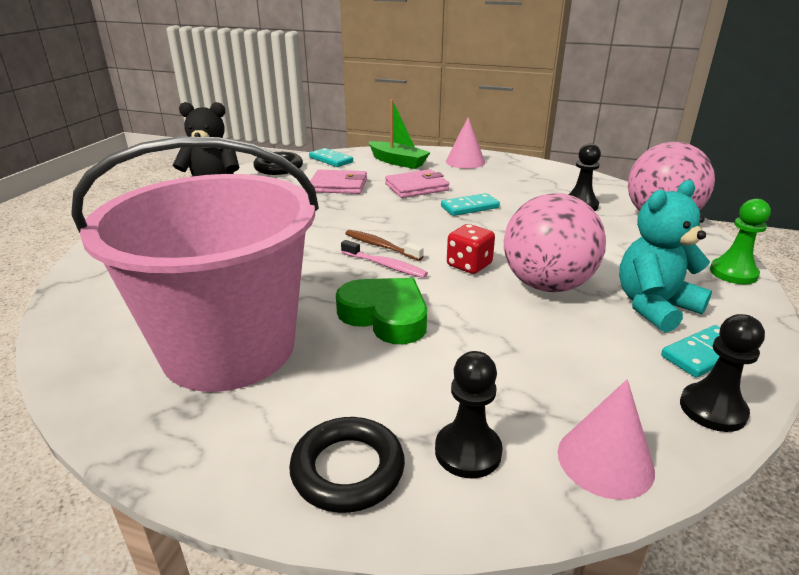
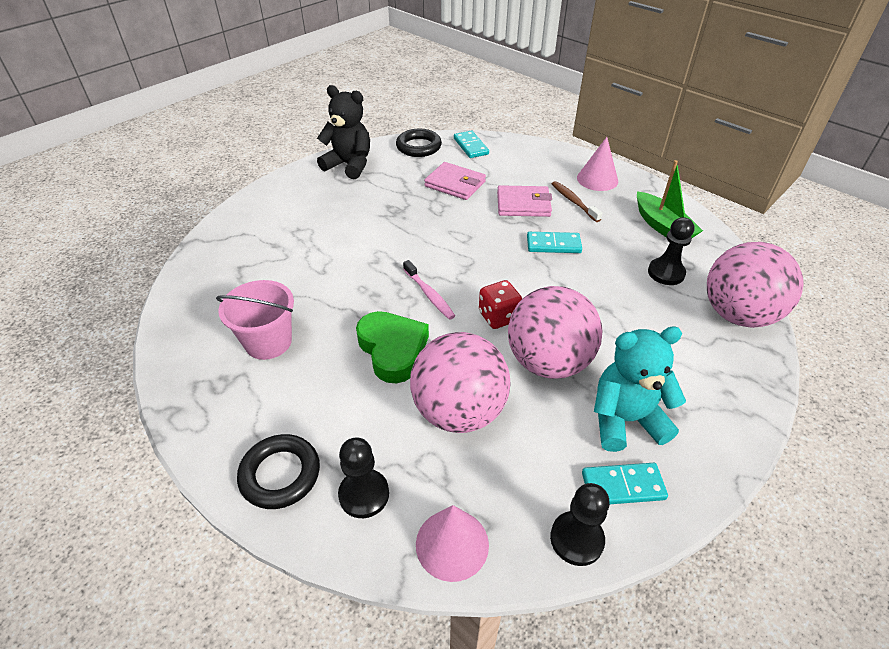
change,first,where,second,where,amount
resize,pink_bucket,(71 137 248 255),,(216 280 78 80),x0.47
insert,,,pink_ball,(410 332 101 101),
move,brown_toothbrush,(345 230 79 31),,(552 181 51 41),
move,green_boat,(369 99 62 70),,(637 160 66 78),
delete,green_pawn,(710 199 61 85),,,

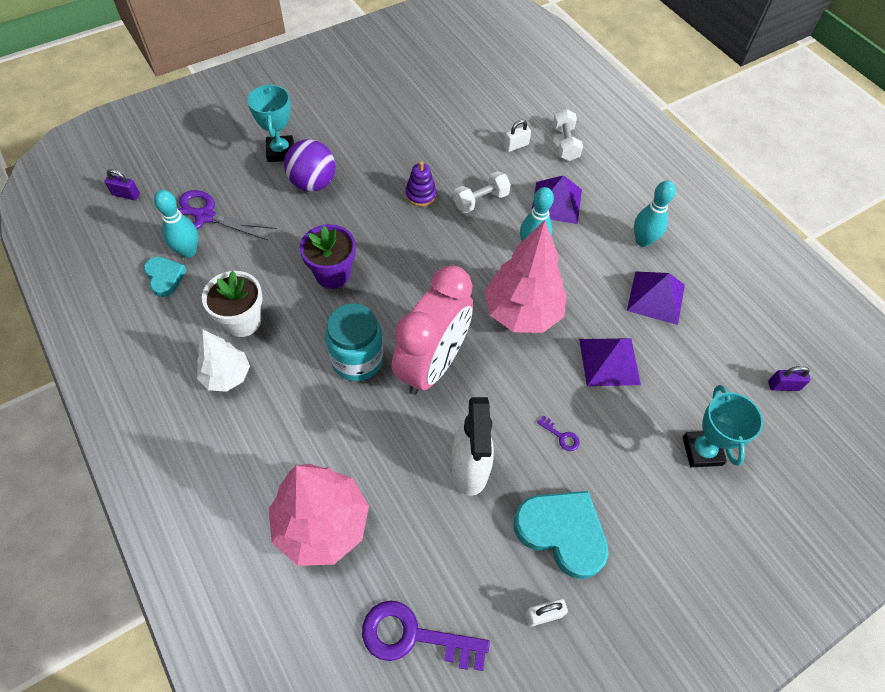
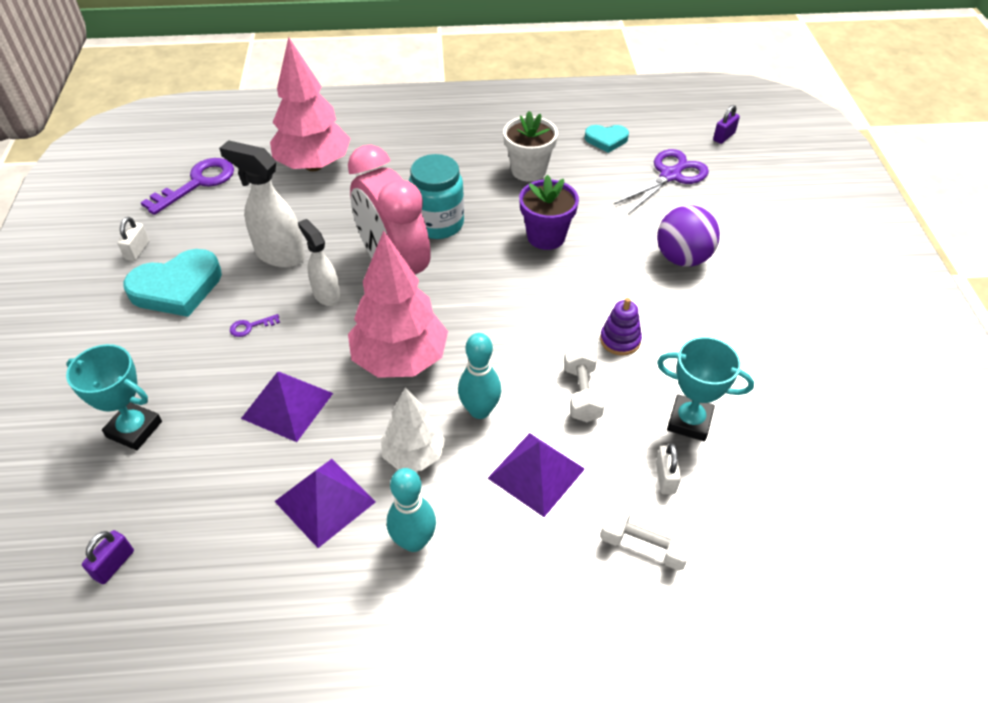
change,first,where,second,where,amount
insert,,,white_spray_bottle,(298 219 43 87),
move,white_tree,(197 330 53 62),,(381 387 64 84),
move,turquoise_trophy,(247 84 47 78),,(657 337 97 104),
delete,turquoise_bowling_pin,(154 190 44 68),,,

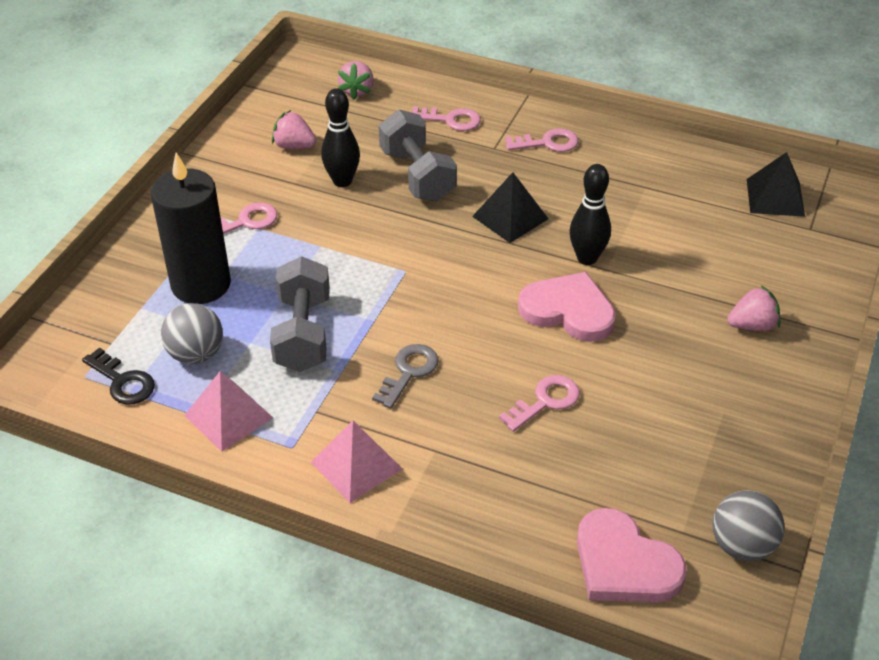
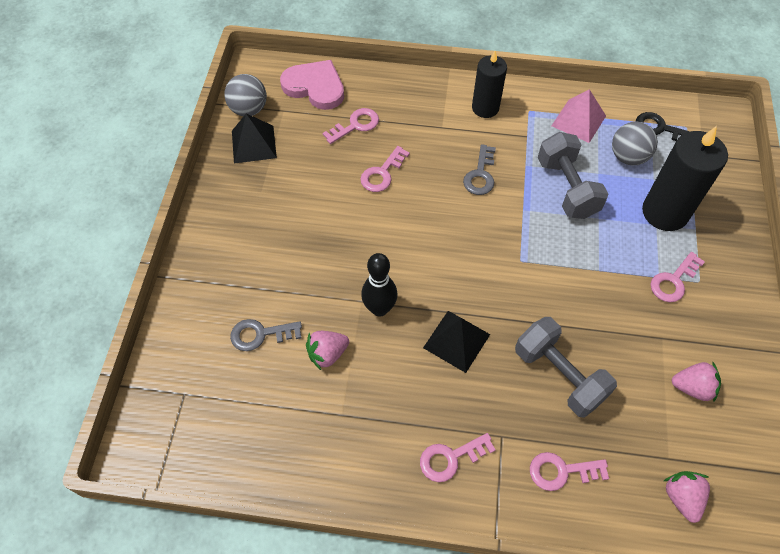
change,first,where,second,where,amount
insert,,,grey_key,(230 319 72 32),
move,black_pyramid,(747 152 58 65),,(232 114 45 50),
move,pink_strawberry,(727 285 53 46),,(306 331 43 39),
insert,,,pink_key,(322 108 57 36),
replace,pink_pyramid,(311 420 91 83),black_candle,(472 51 35 67),
delete,black_bowling_pin,(321 88 39 99),,,
delete,pink_heart,(518 272 98 70),,,

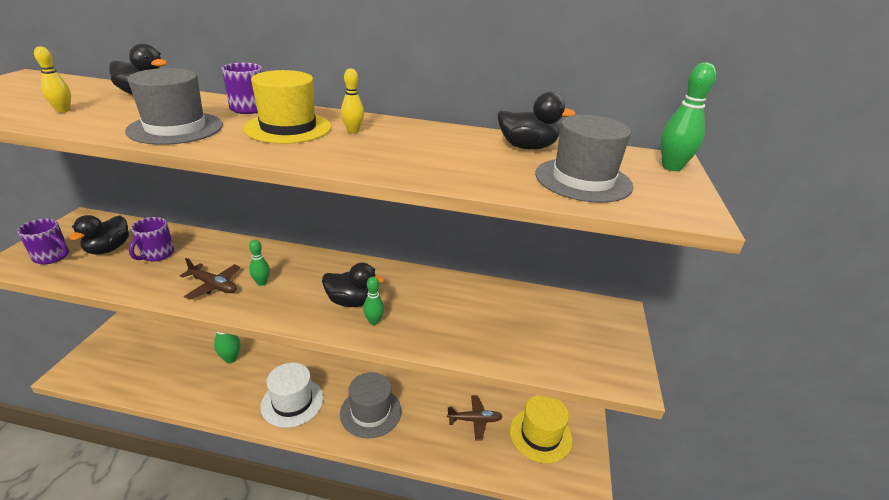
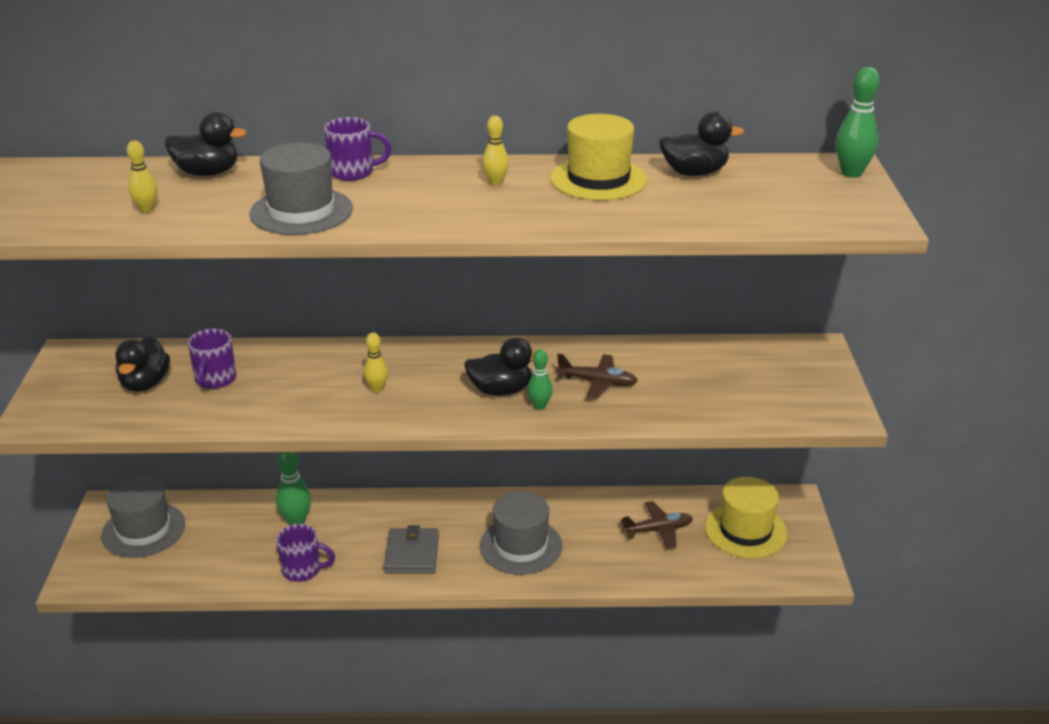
change,first,where,second,where,amount
move,grey_hat,(535 115 98 88),,(101 476 84 82),
move,purple_mug,(17 219 52 45),,(276 524 59 58),
recolor,green_bowling_pin,(249 240 21 46),yellow_bowling_pin,(364 333 24 60),
replace,white_hat,(261 363 63 65),grey_wallet,(384 525 55 49),
move,yellow_hat,(244 70 87 74),,(550 114 98 86),
move,brown_plane,(180 258 60 42),,(557 354 81 45),

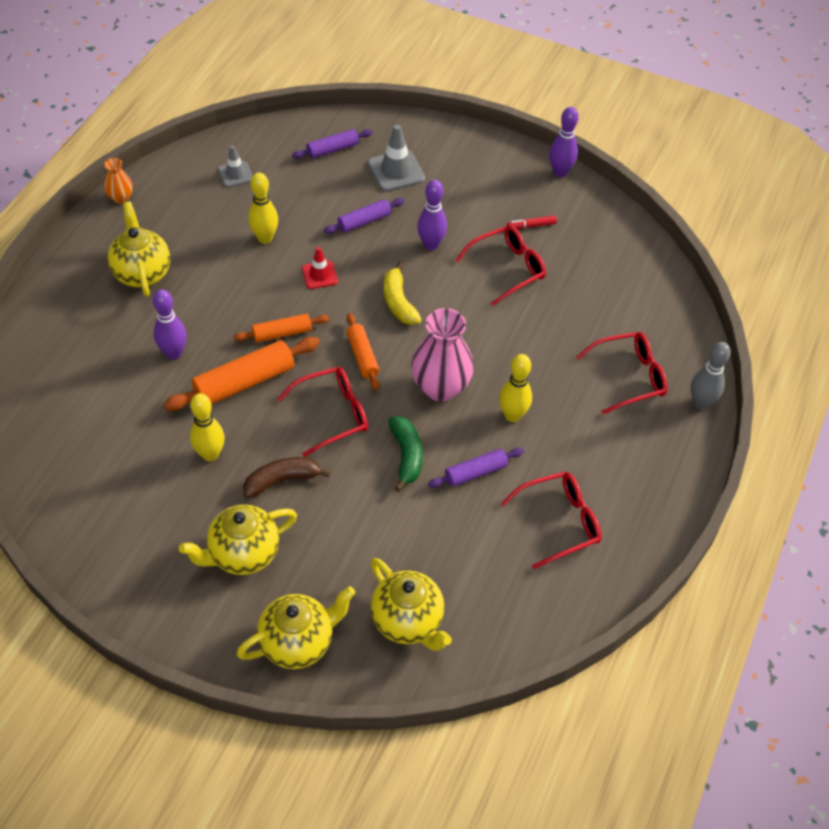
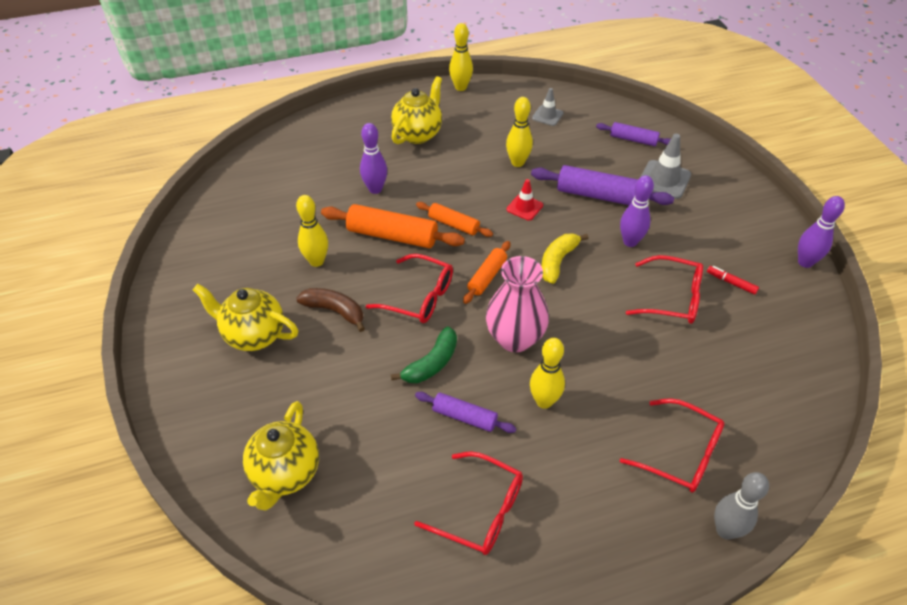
change,first,where,second,where,amount
replace,orange_vase,(104 158 29 46),yellow_bowling_pin,(449 23 24 68),
resize,purple_rolling_pin,(324 198 81 36),,(531 165 143 40),x1.68
delete,yellow_teapot,(236 586 119 83),,,

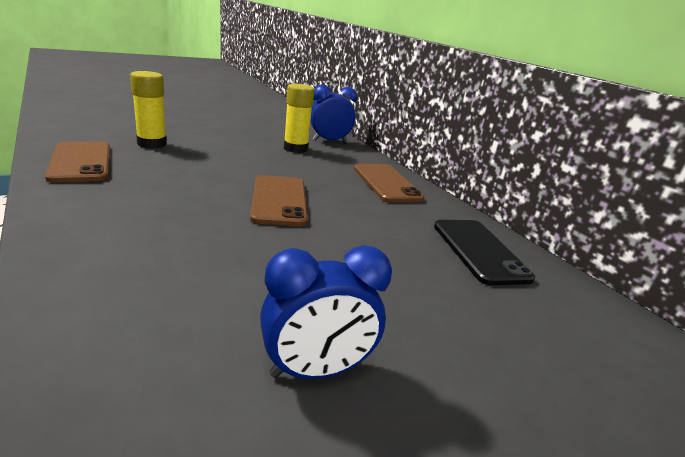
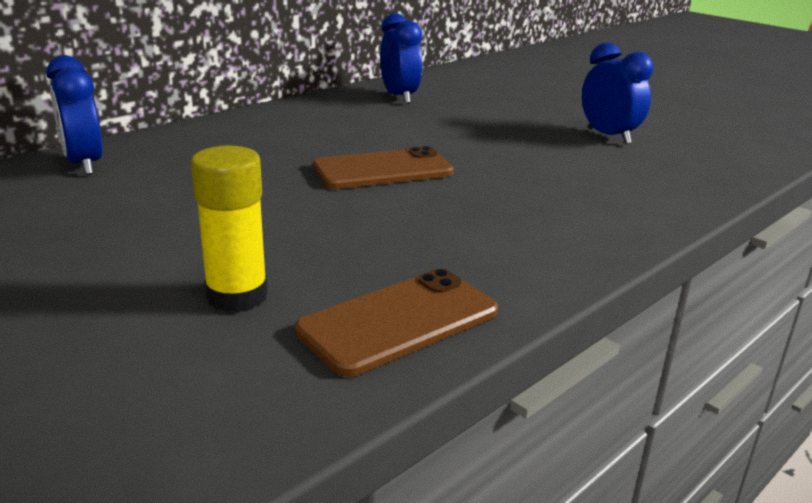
change,first,where,second,where,amount
replace,black_phone,(434 220 101 65),blue_clock,(380 13 43 91),
delete,yellow_glue_stick,(284 84 30 69),,,
delete,brown_phone,(354 164 70 39),,,

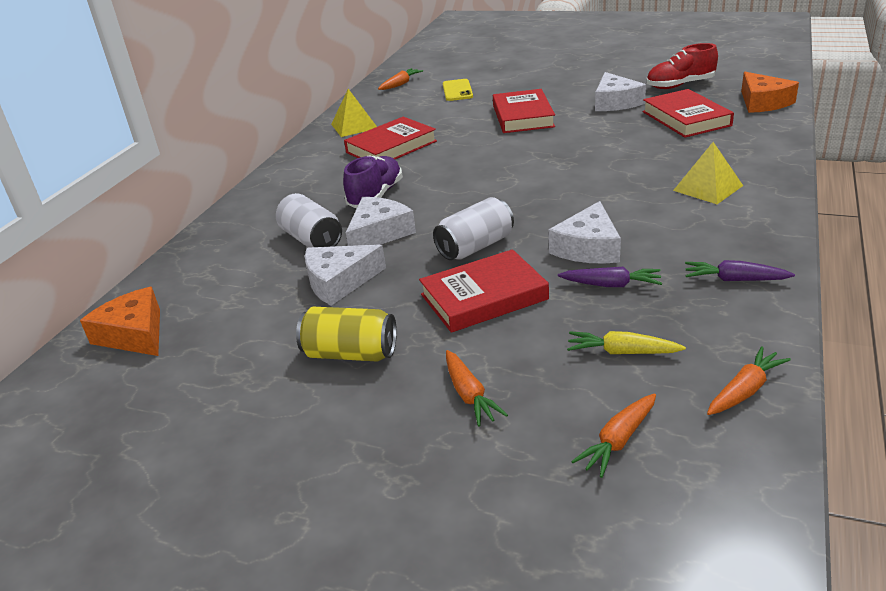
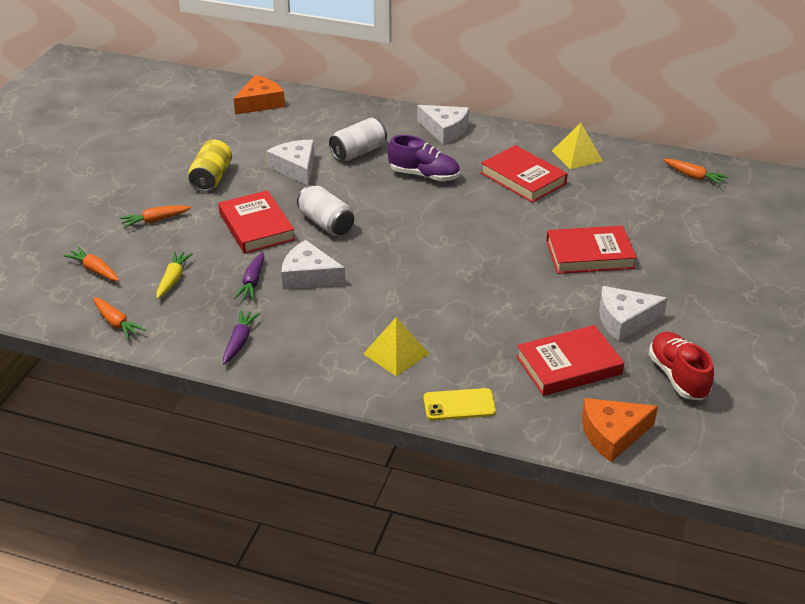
change,first,where,second,where,amount
move,white_cheese,(346 197 70 49),,(417 105 52 39),
move,yellow_phone,(443 79 30 22),,(424 388 72 32),

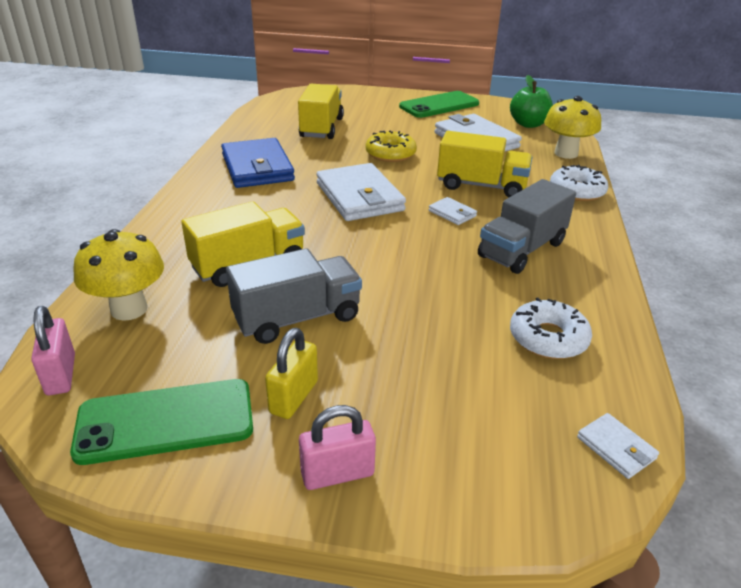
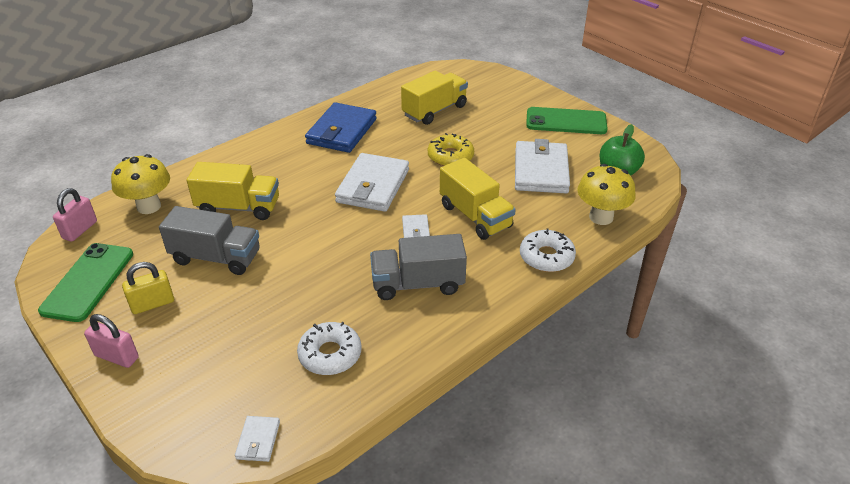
change,first,where,second,where,amount
rotate,green_phone,(70 379 183 86),,(38 243 95 79),75 degrees clockwise

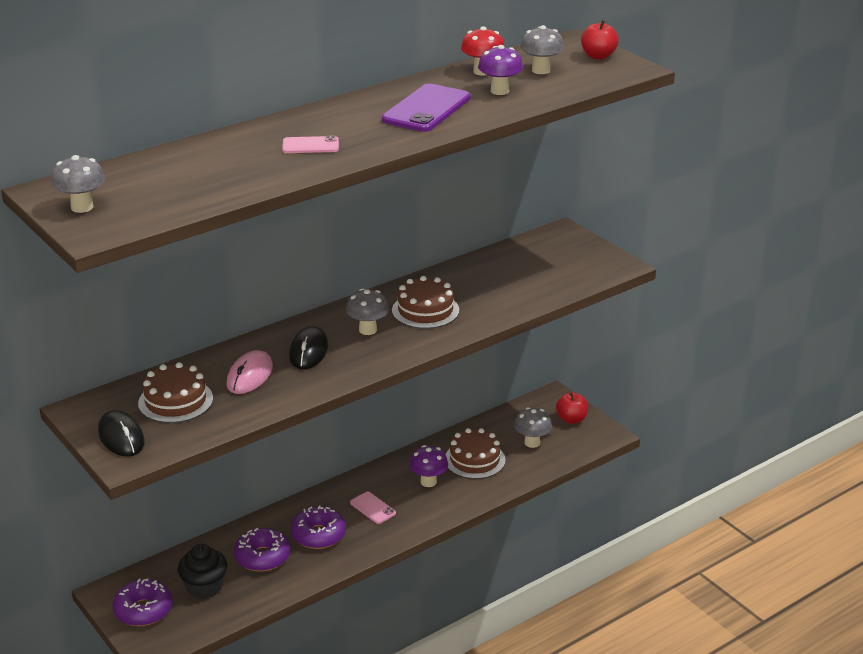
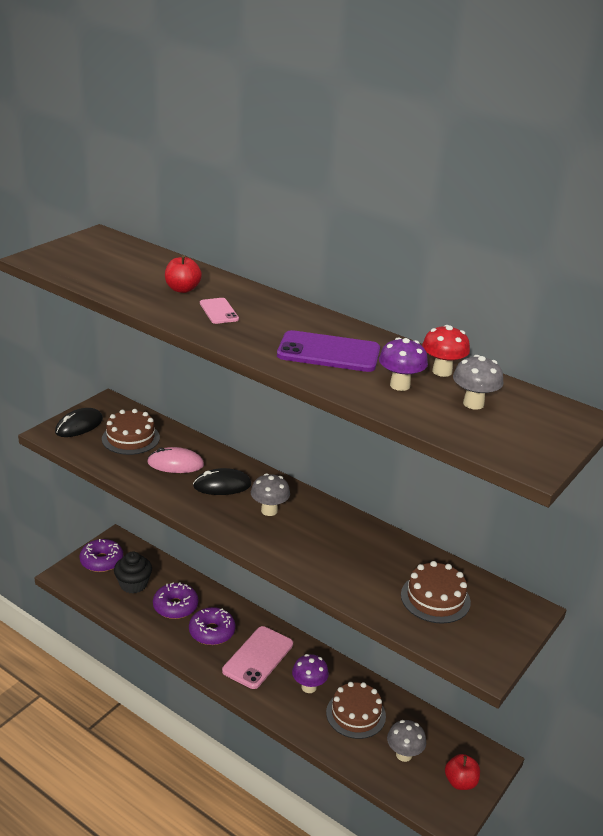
change,first,where,second,where,amount
move,red_apple,(581 20 38 40),,(165 255 37 38),
resize,pink_phone,(350 492 46 32),,(222 626 71 63),x1.85
move,brown_cake,(392 276 67 53),,(401 561 70 63),
delete,grey_mushroom,(51 155 54 58),,,

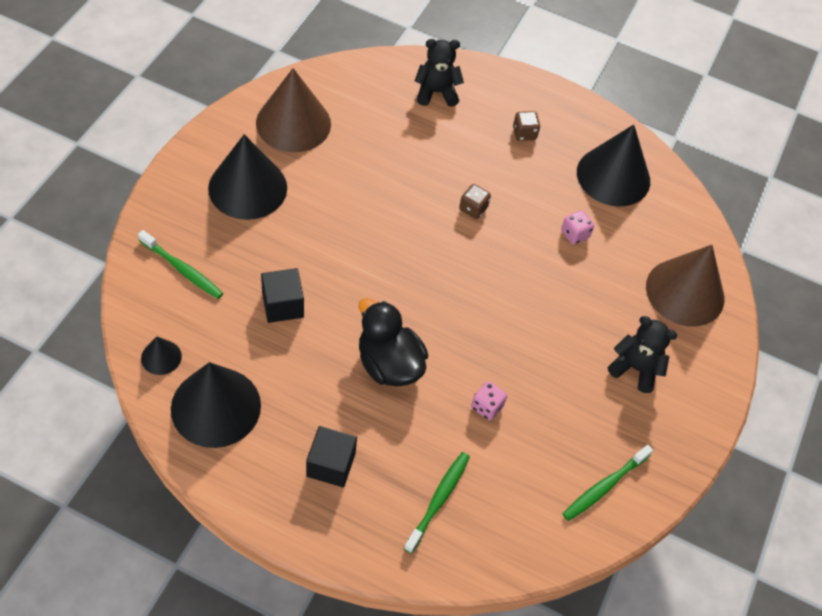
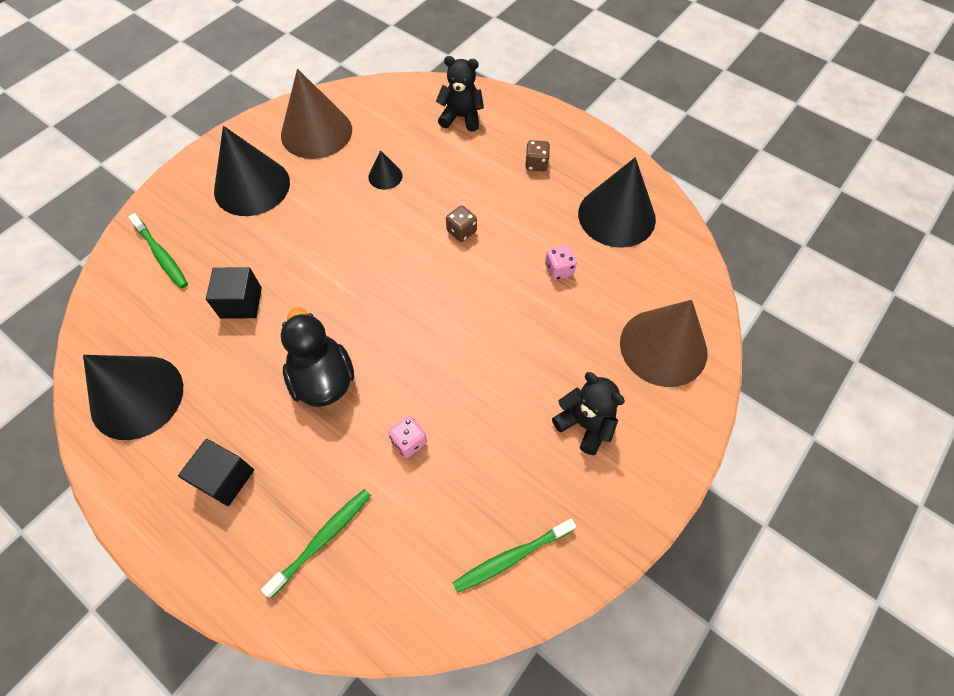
change,first,where,second,where,amount
move,black_cone,(141 337 41 38),,(368 150 34 40),

